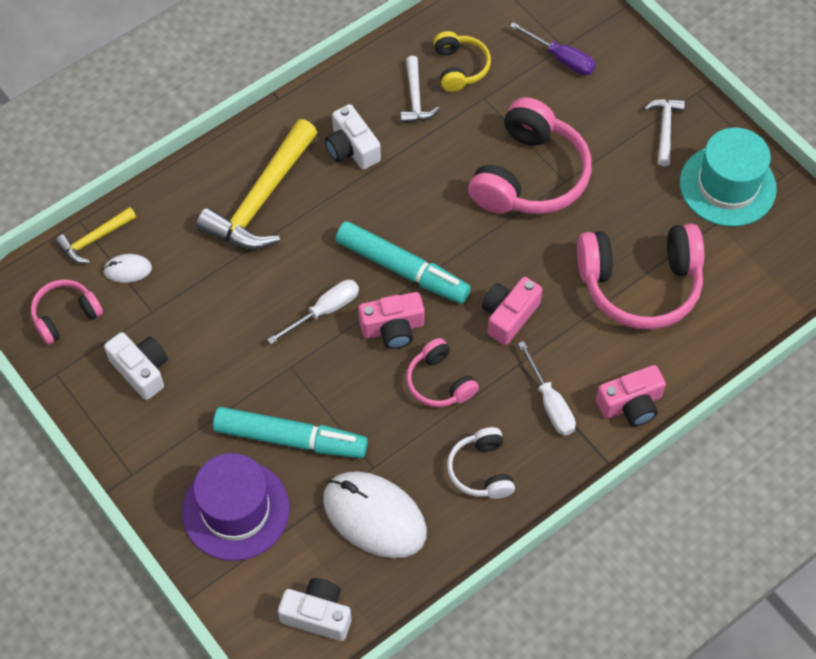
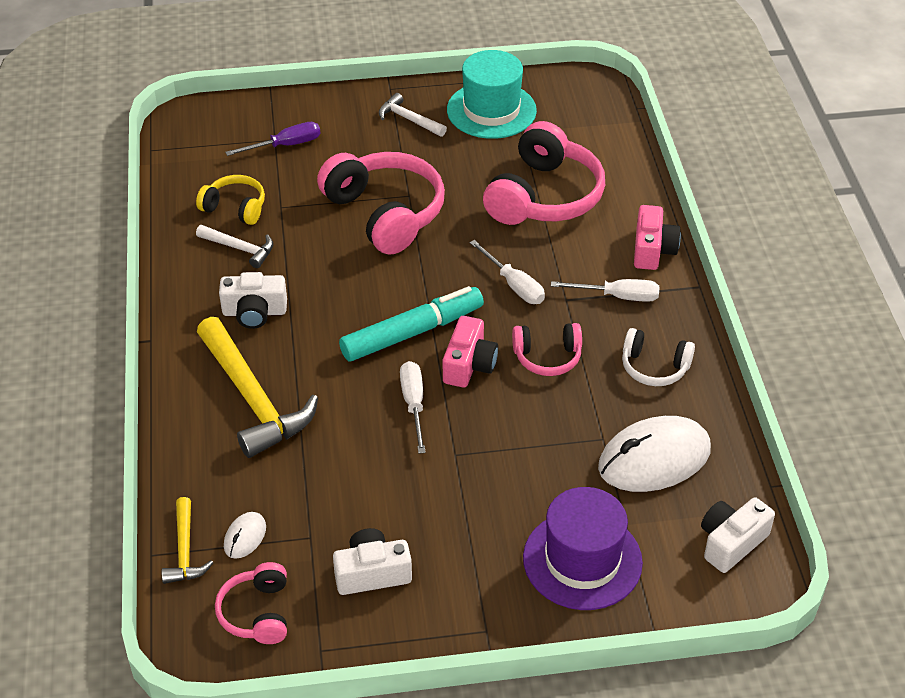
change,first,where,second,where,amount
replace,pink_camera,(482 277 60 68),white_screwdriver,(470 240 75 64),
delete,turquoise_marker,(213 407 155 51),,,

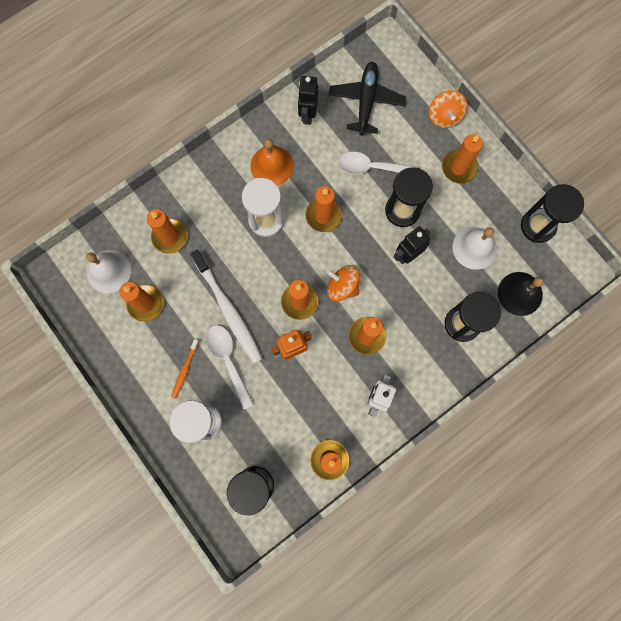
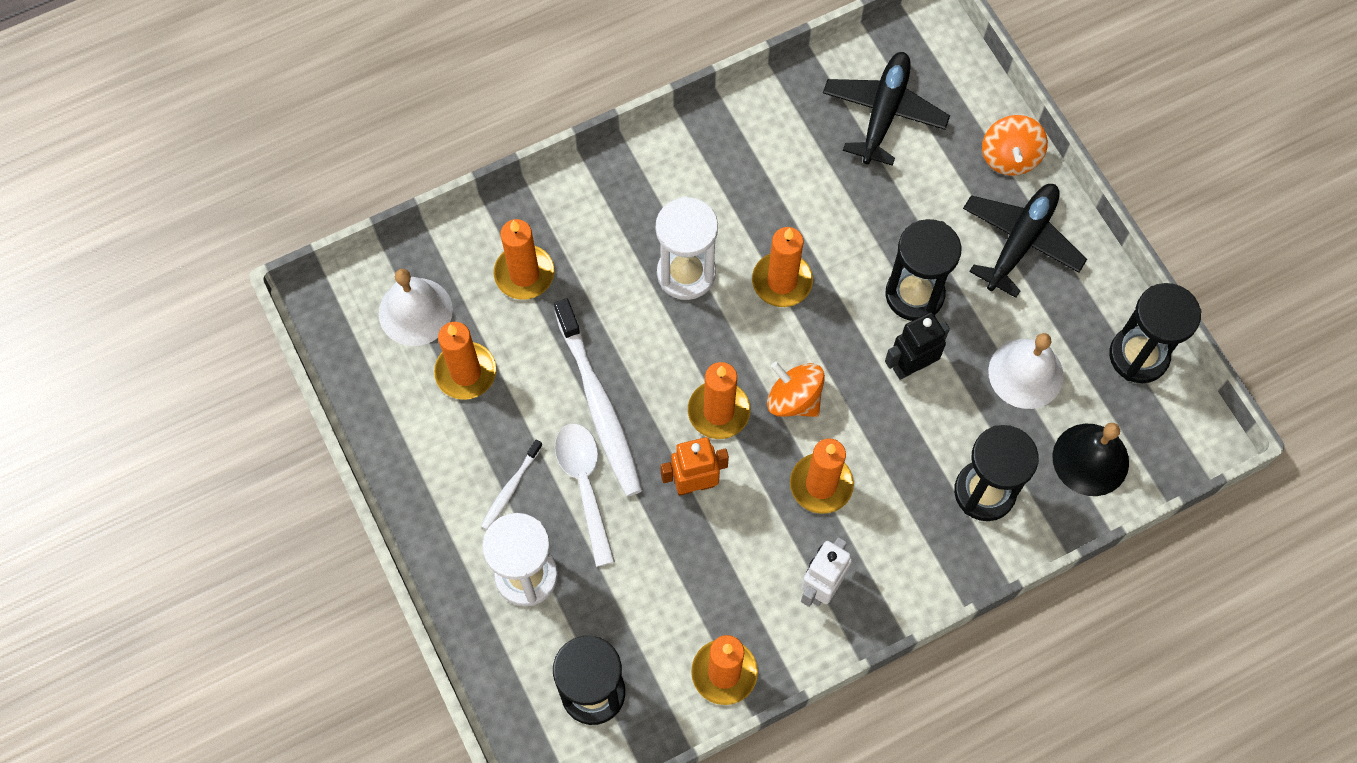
change,first,where,second,where,amount
recolor,orange_toothbrush,(171 339 28 60),white_toothbrush,(481 439 61 91),
replace,orange_candle,(442 134 41 49),black_plane,(963 184 124 114),
delete,orange_bell,(250 139 44 47),,,
delete,black_robot,(298 76 20 49),,,
delete,white_spoon,(338 152 84 22),,,

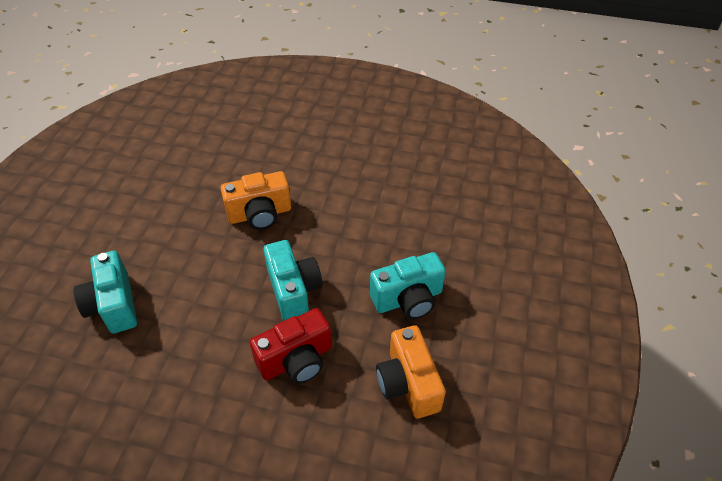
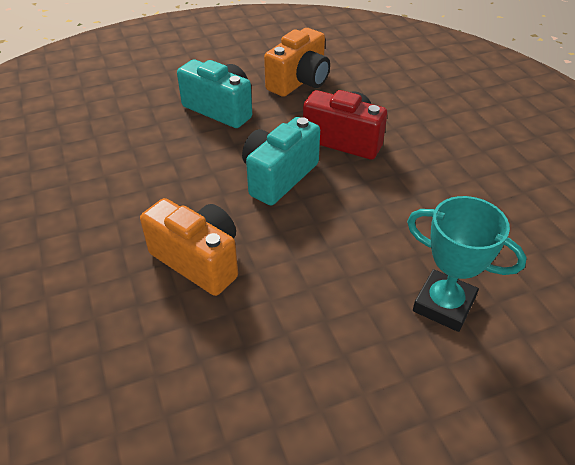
change,first,where,second,where,amount
replace,turquoise_camera,(74 251 63 83),turquoise_trophy,(407 196 120 136),

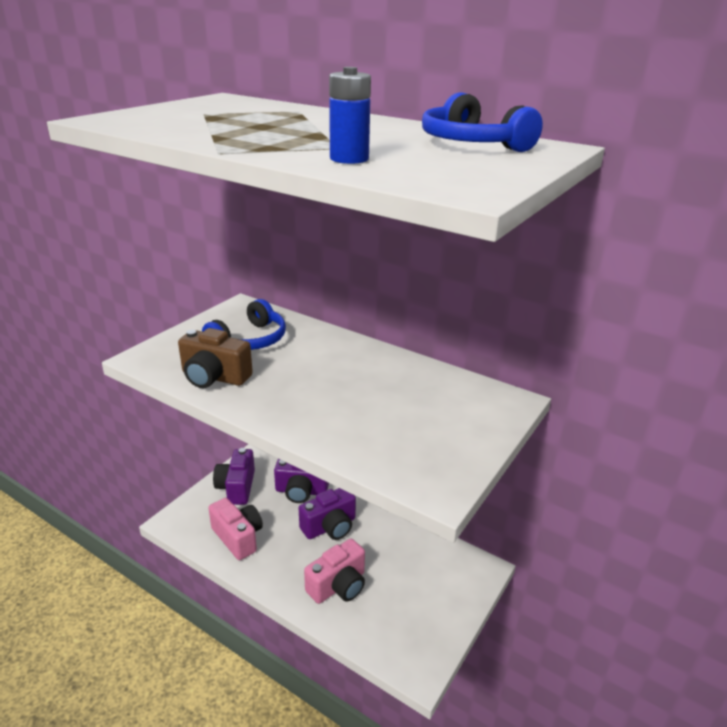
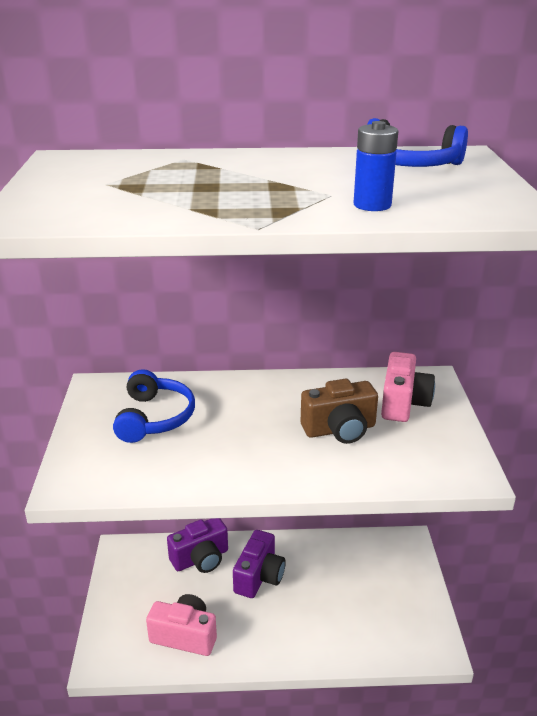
change,first,where,second,where,amount
move,brown_camera,(178 328 75 60),,(301 379 77 65),
move,pink_camera,(304 539 61 65),,(381 352 54 70),
delete,purple_camera,(213 448 42 57),,,

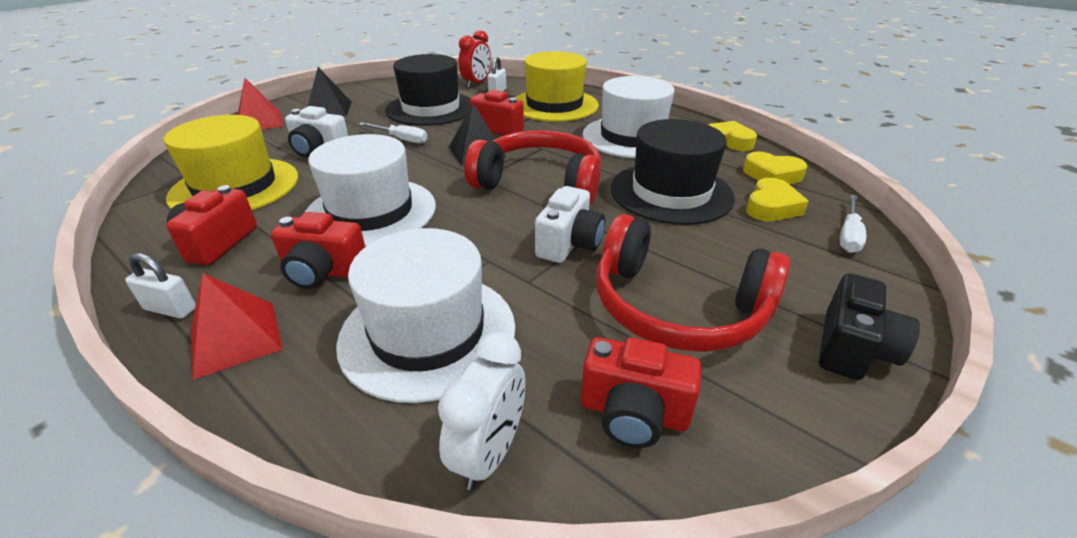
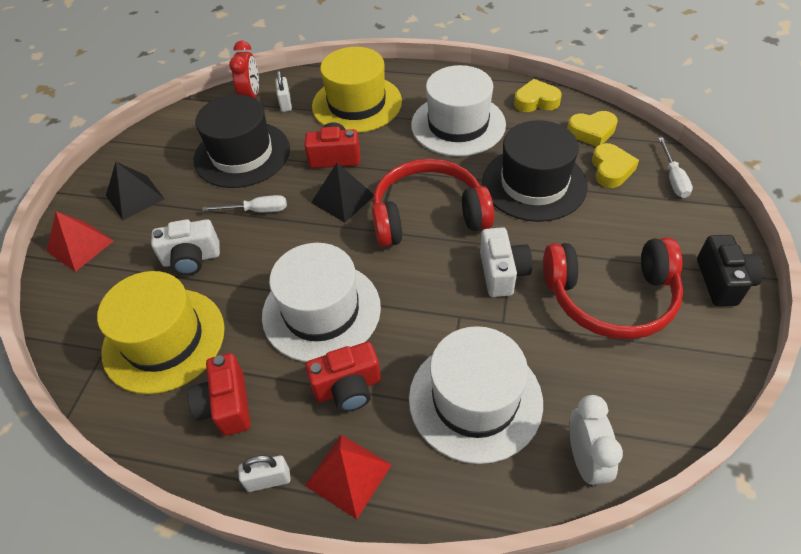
change,first,where,second,where,amount
delete,red_camera,(581 337 121 111),,,

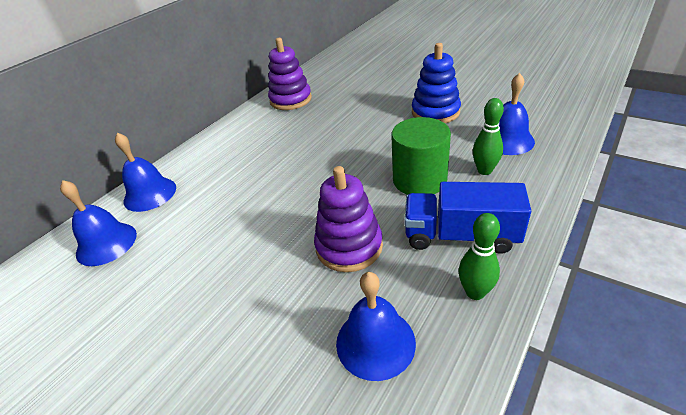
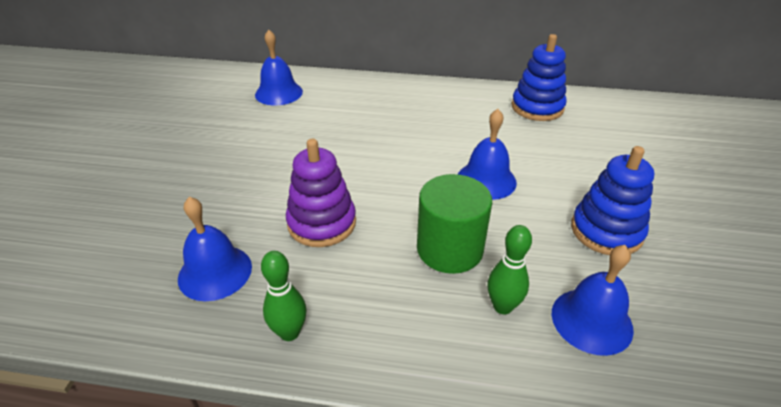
change,first,where,second,where,amount
move,blue_bell,(115 133 61 79),,(458 109 59 91),
recolor,purple_stacking_toy,(268 38 44 72),blue_stacking_toy,(512 34 55 87),
delete,blue_truck,(405 182 126 72),,,

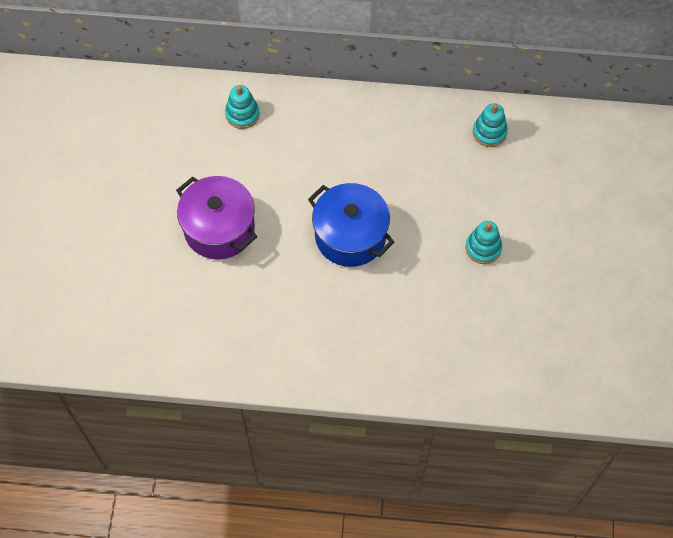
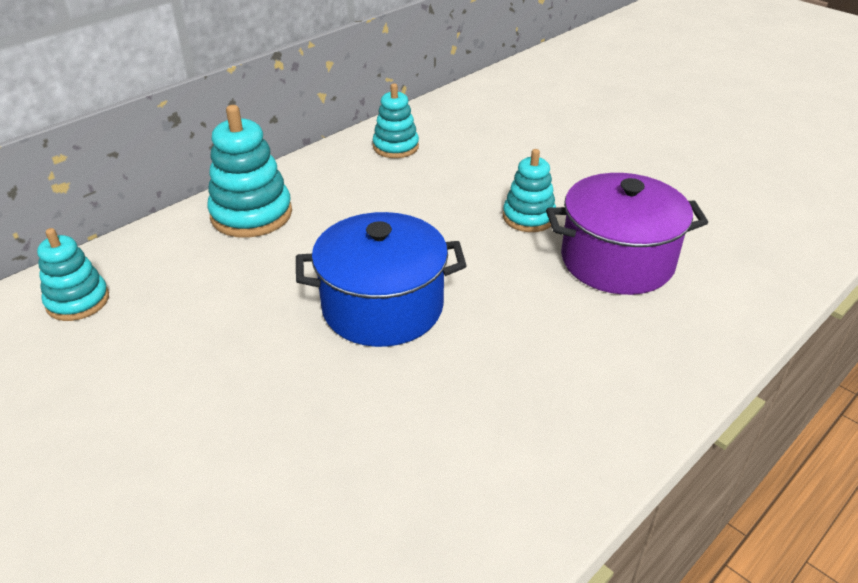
change,first,where,second,where,amount
insert,,,turquoise_stacking_toy,(207 105 85 133),
move,purple_pot,(176 176 81 83),,(546 173 162 122),

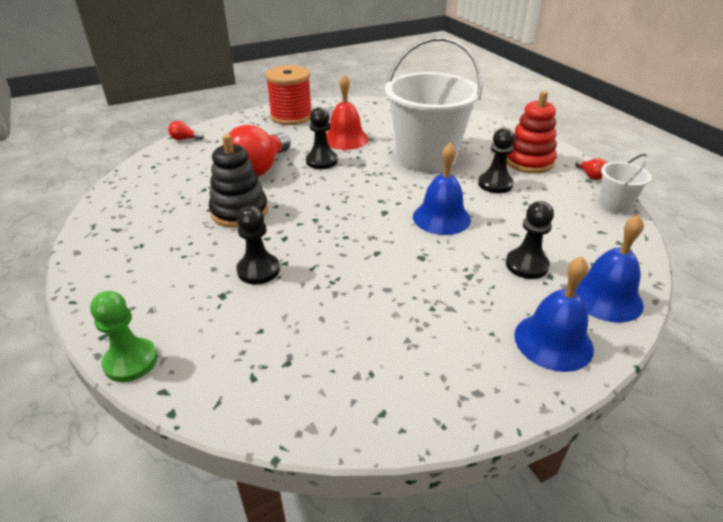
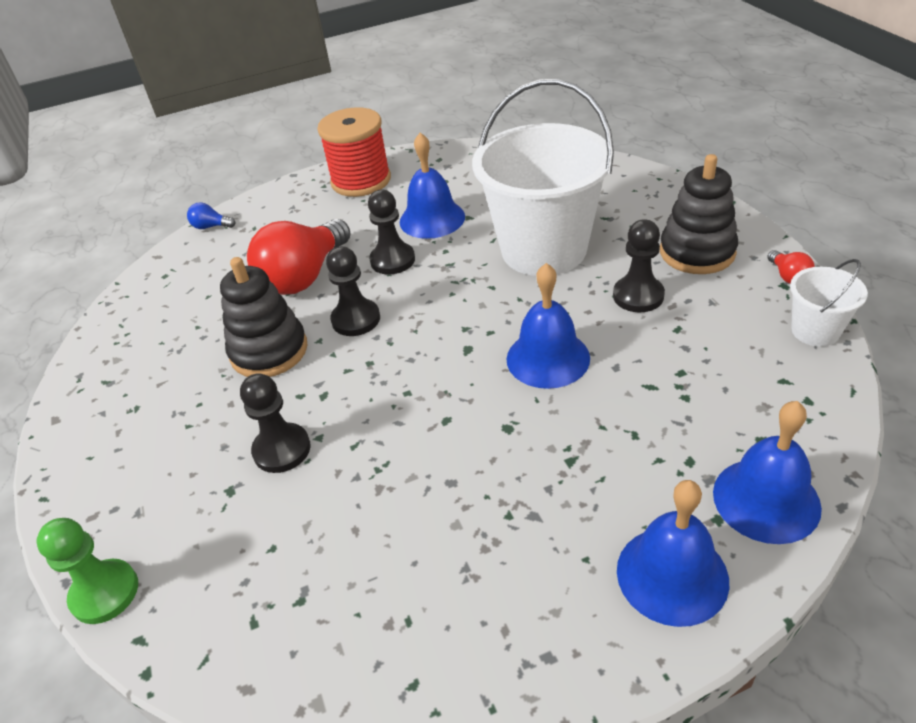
change,first,where,second,where,amount
recolor,red_light_bulb,(168 121 36 19),blue_light_bulb,(187 202 49 27),
move,black_pawn,(506 201 48 78),,(326 246 54 90),
recolor,red_bell,(326 74 43 76),blue_bell,(400 133 65 106),
recolor,red_stacking_toy,(507 91 50 82),black_stacking_toy,(660 154 78 120),

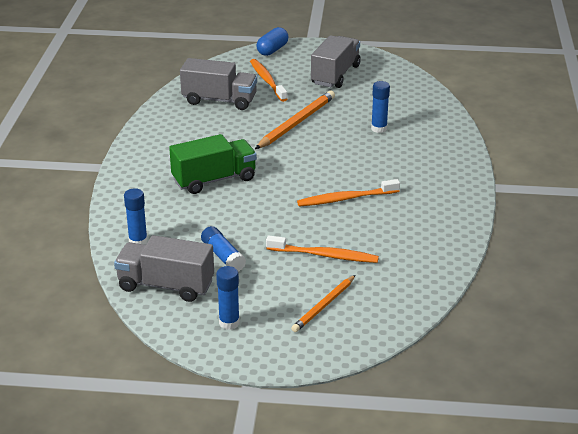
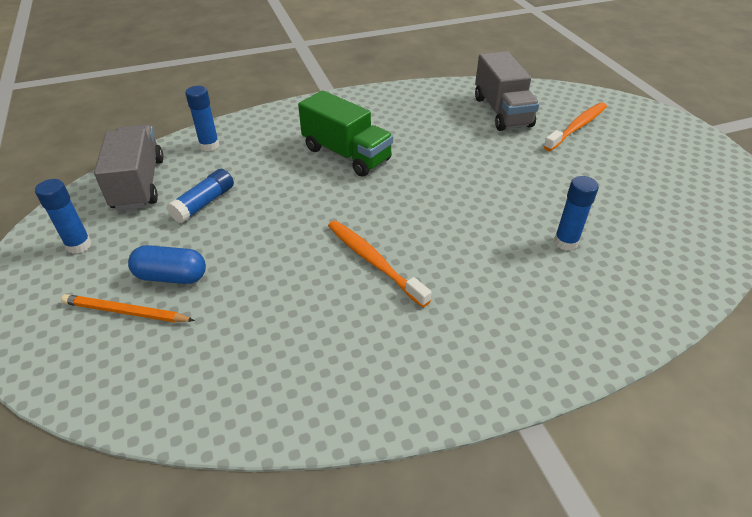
change,first,where,second,where,amount
move,blue_capsule,(257 27 32 29),,(128 245 78 39),
delete,orange_pencil,(255 91 80 58),,,
delete,orange_toothbrush,(266 235 113 28),,,
delete,grey_truck,(311 35 50 53),,,

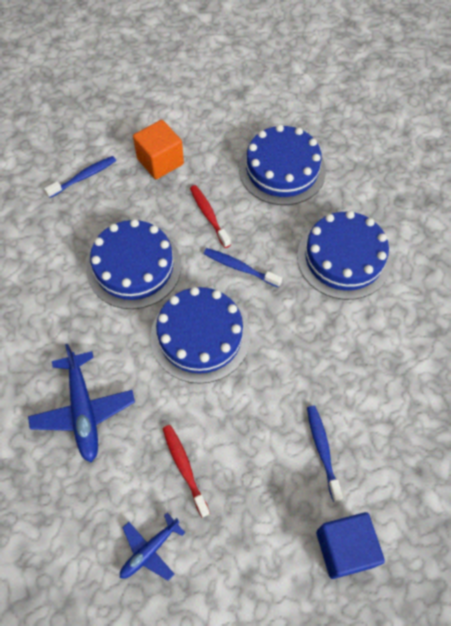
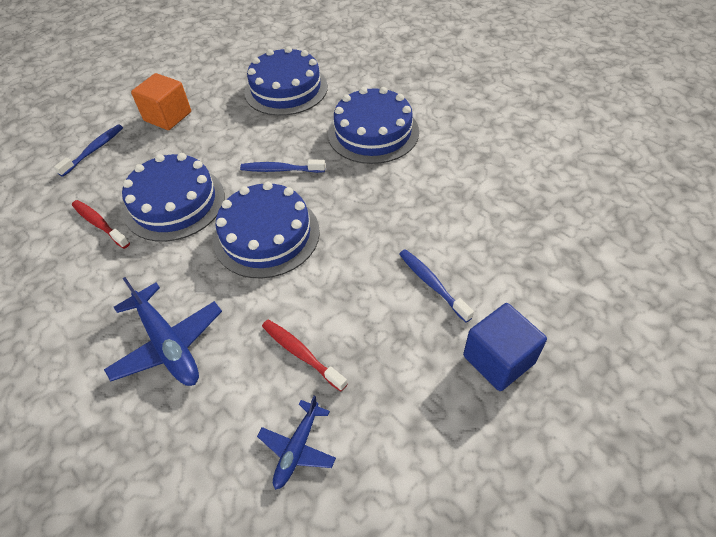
change,first,where,second,where,amount
move,red_toothbrush,(190 185 41 63),,(72 200 58 49),

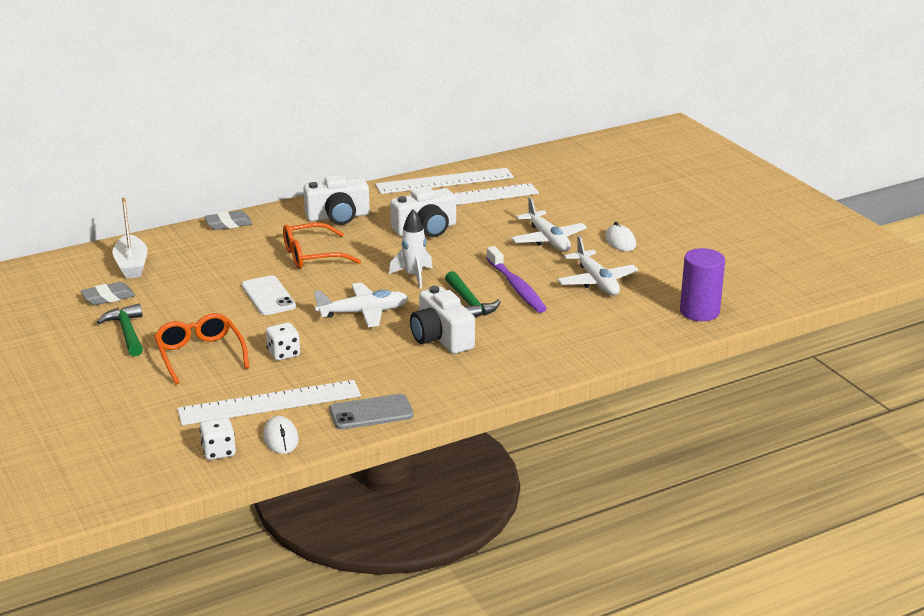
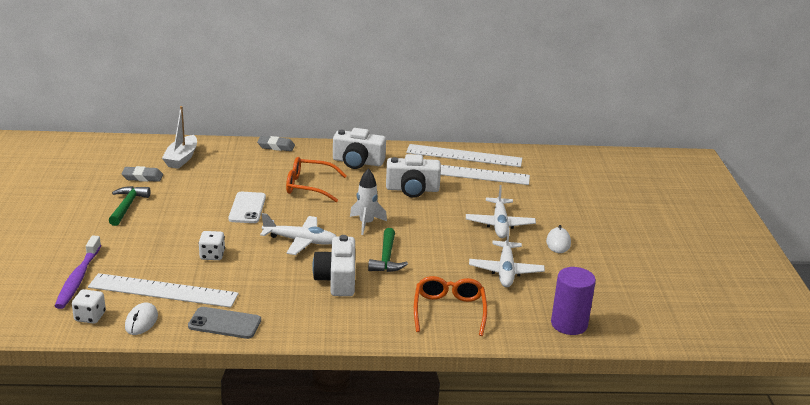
change,first,where,second,where,amount
move,purple_toothbrush,(486 246 61 67),,(55 236 46 73),
move,orange_glasses,(154 313 95 72),,(414 276 73 60),

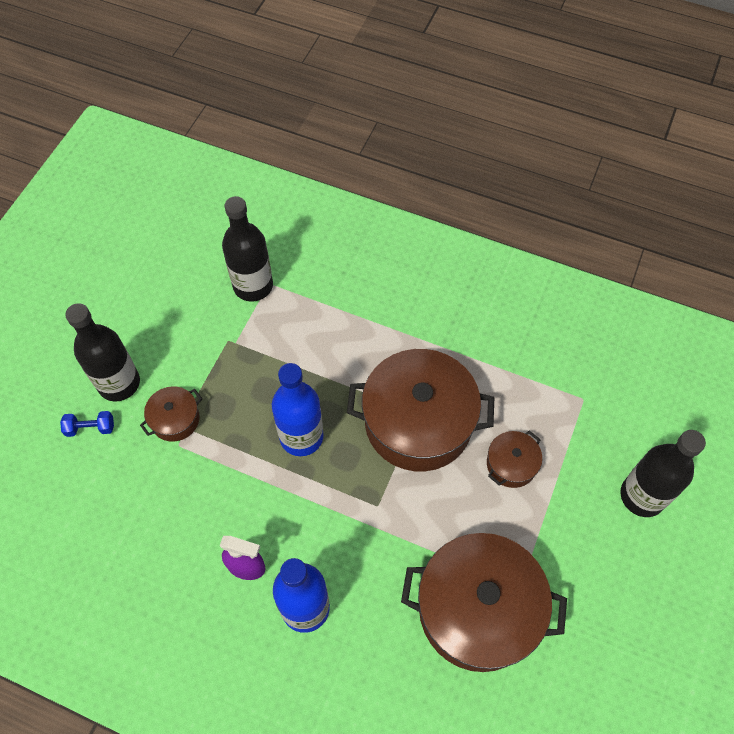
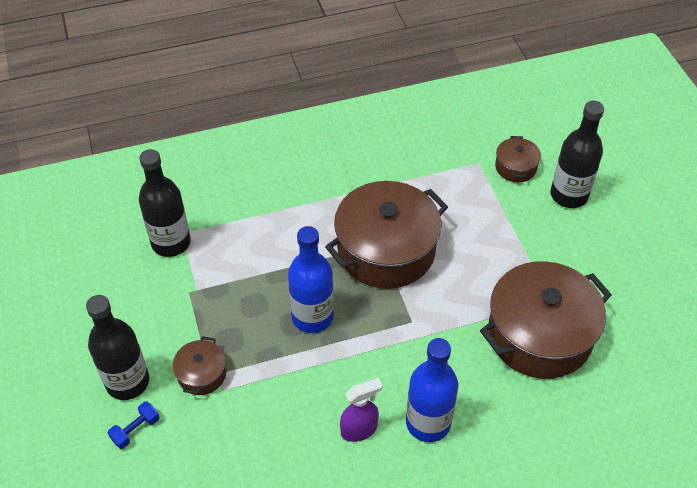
change,first,where,second,where,amount
move,brown_pot,(487 431 55 57),,(495 136 46 46),

